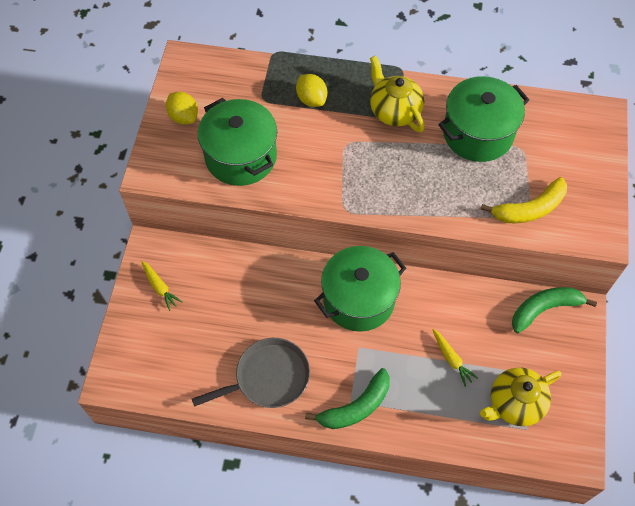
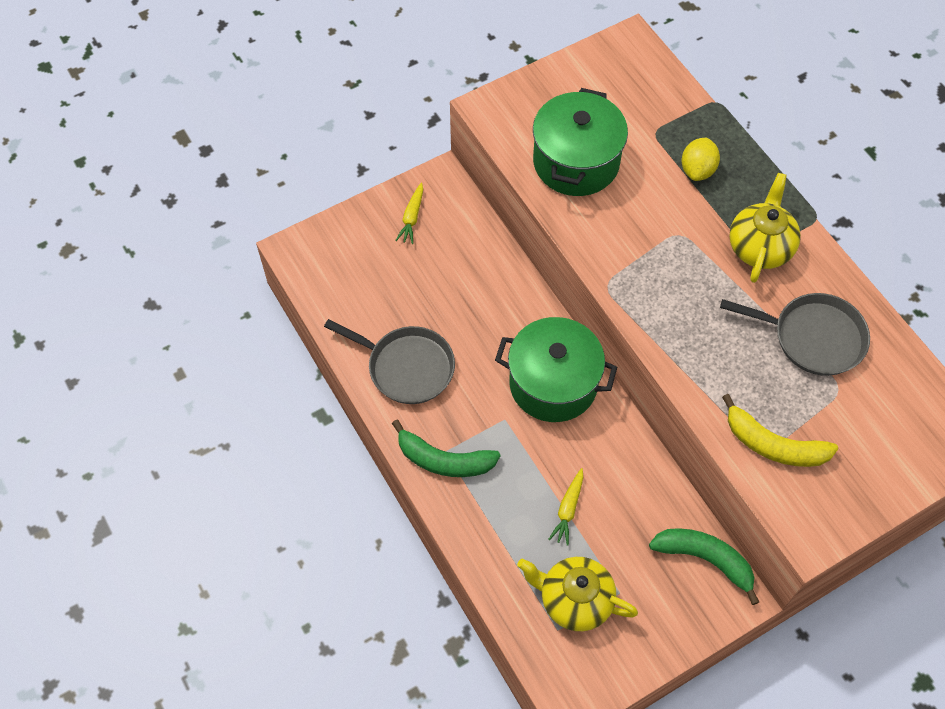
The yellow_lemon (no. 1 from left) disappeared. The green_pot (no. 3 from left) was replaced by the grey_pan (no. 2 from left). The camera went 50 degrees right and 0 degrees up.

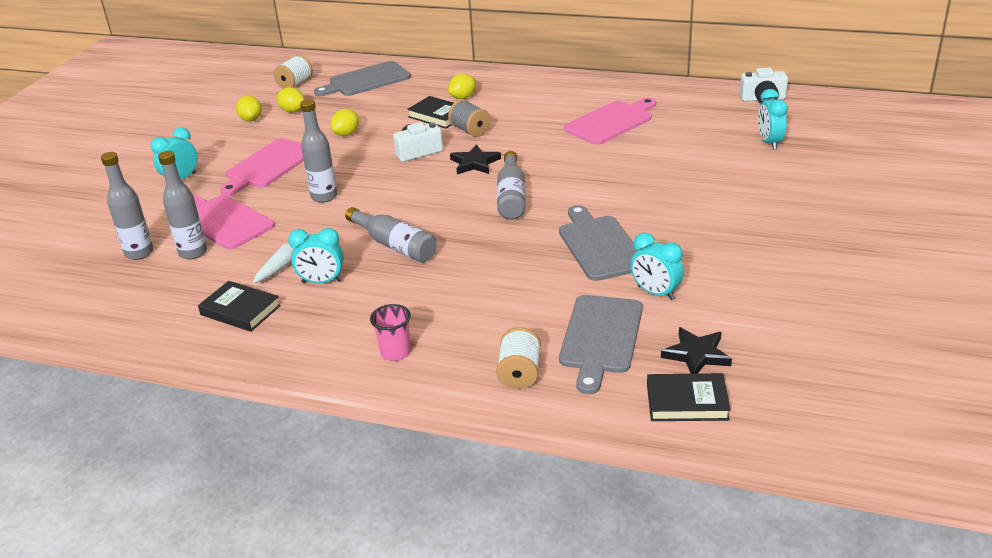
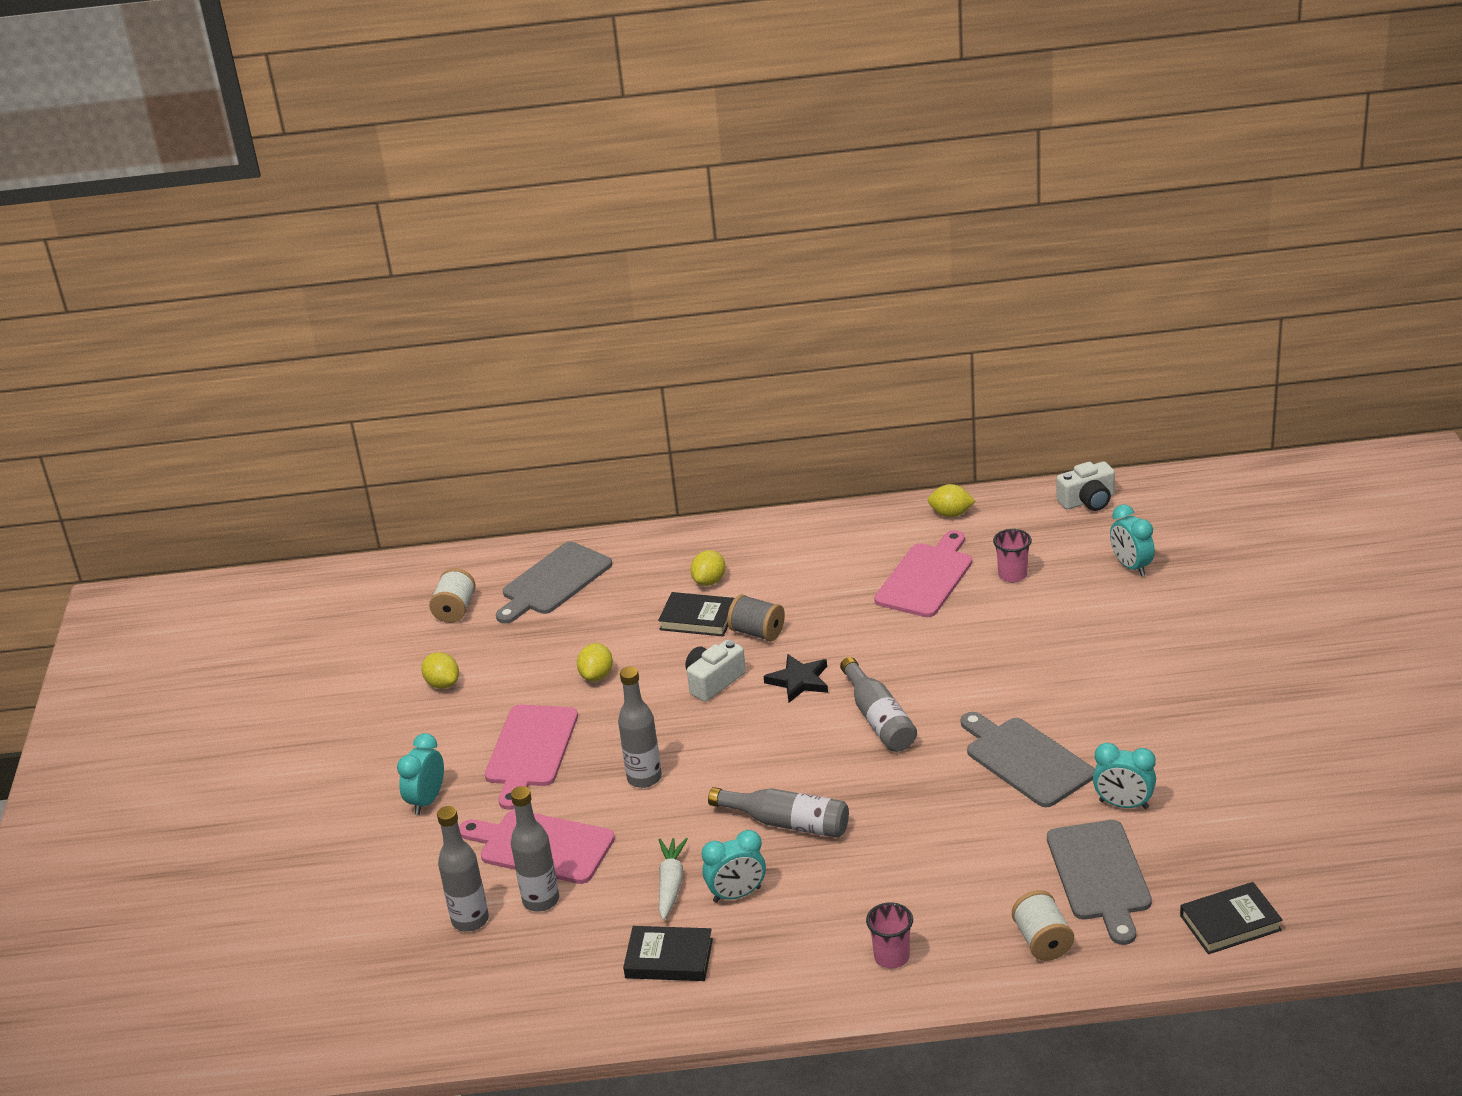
The black_star (no. 2 from left) disappeared. The pink_cup (no. 2 from left) appeared. The yellow_lemon (no. 2 from left in the first image) moved. The camera went 20 degrees left and 0 degrees up.

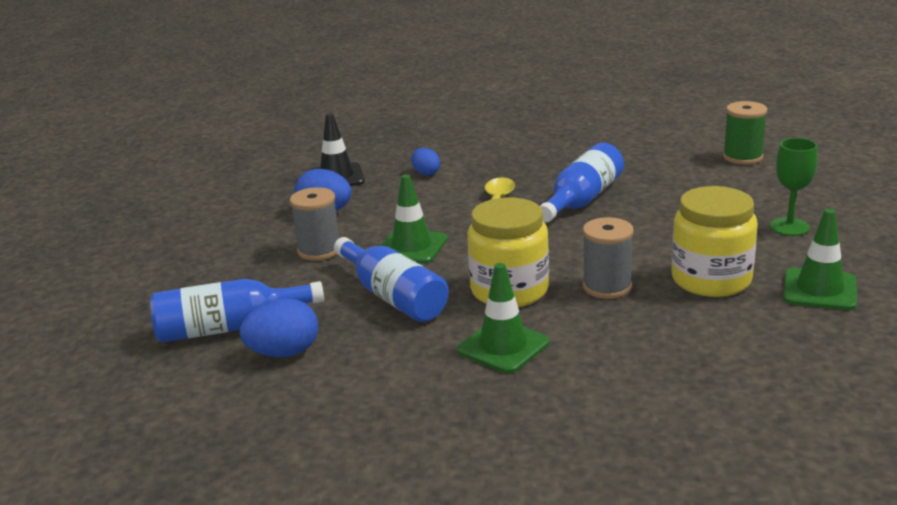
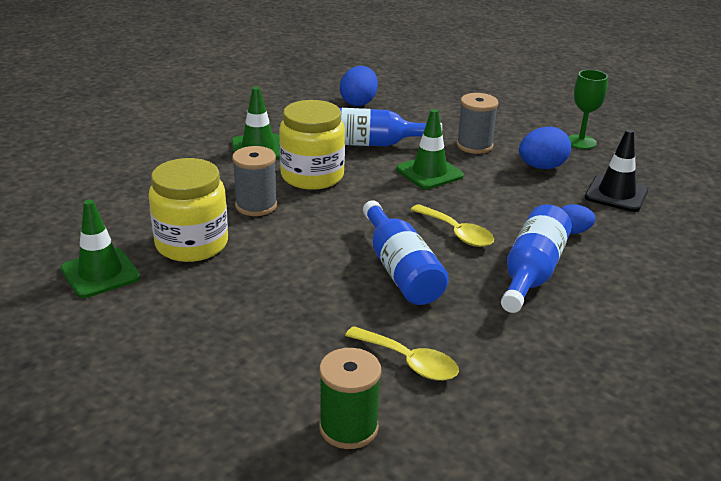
The yellow_spoon (no. 1 from left) appeared. The blue_bottle (no. 1 from left in the first image) moved. The green_goblet moved. The camera went 125 degrees right and 5 degrees up.

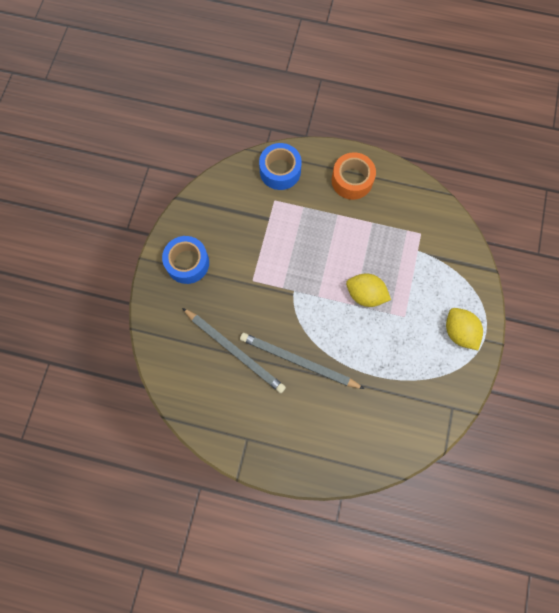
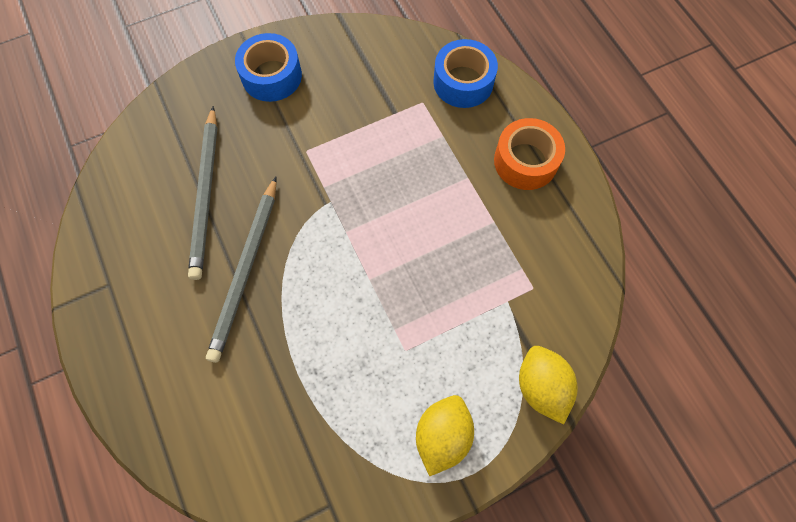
The yellow_lemon (no. 1 from left in the first image) moved. The grey_pencil (no. 2 from left) turned 150 degrees counterclockwise. The camera went 50 degrees right and 5 degrees down.

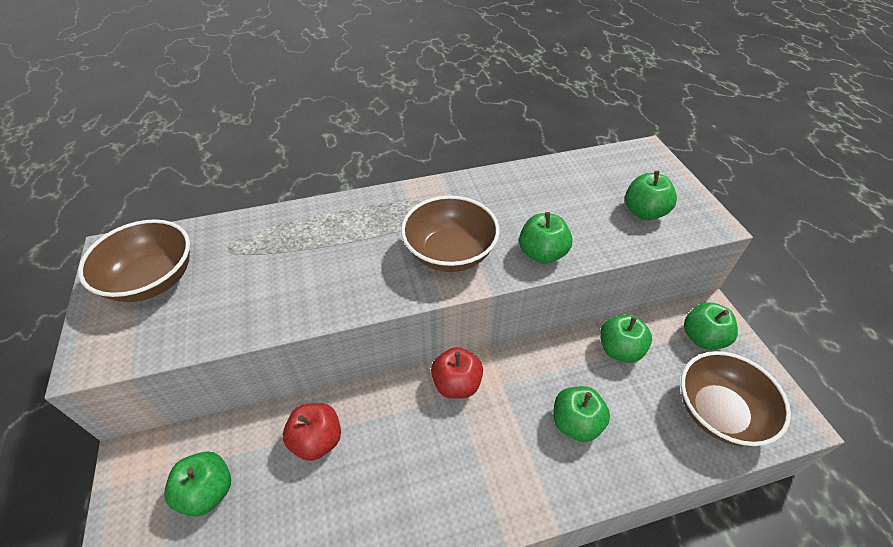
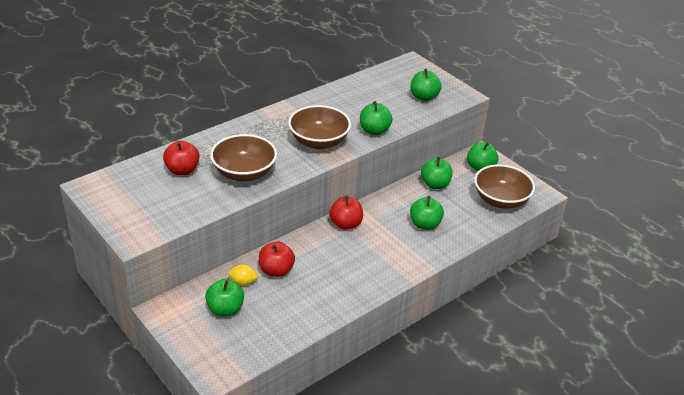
The red_apple (no. 1 from left) appeared. The yellow_lemon appeared. The brown_bowl (no. 1 from left) moved. The camera went 25 degrees left and 10 degrees down.

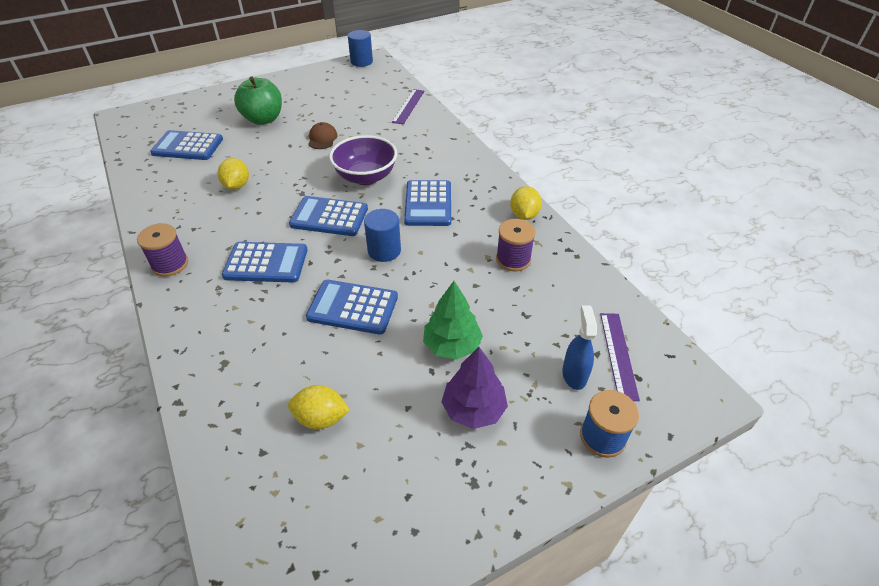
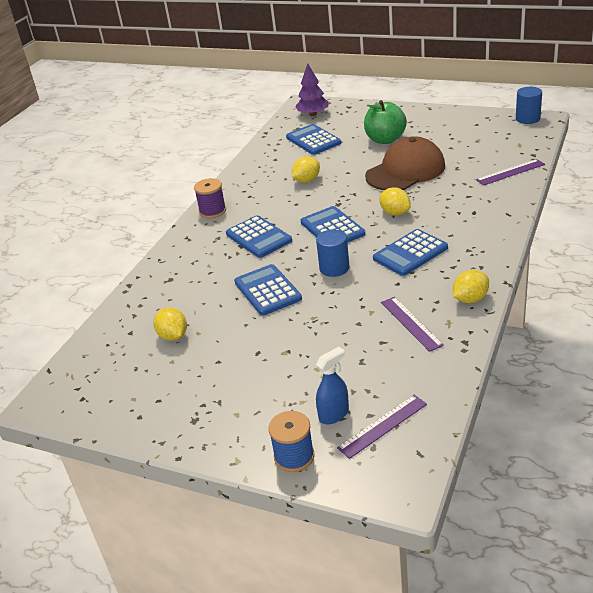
The green_tree disappeared. The purple_tree moved. The purple_bowl was replaced by the yellow_lemon (no. 3 from left). The purple_spool (no. 2 from left) was replaced by the purple_ruler (no. 2 from left). The brown_cap changed to 2.33 times the size. The camera went 55 degrees right and 10 degrees down.

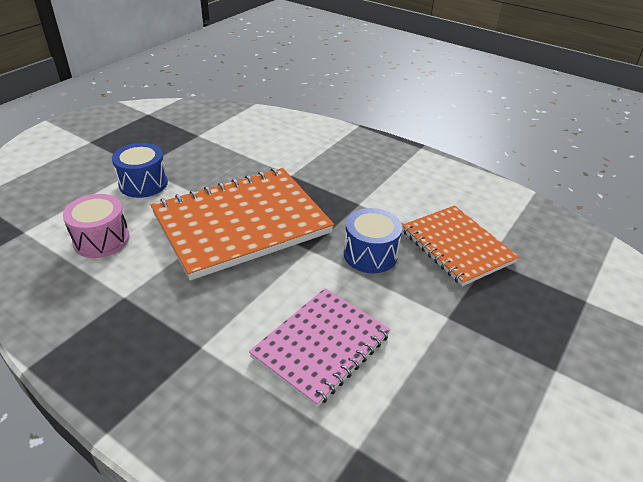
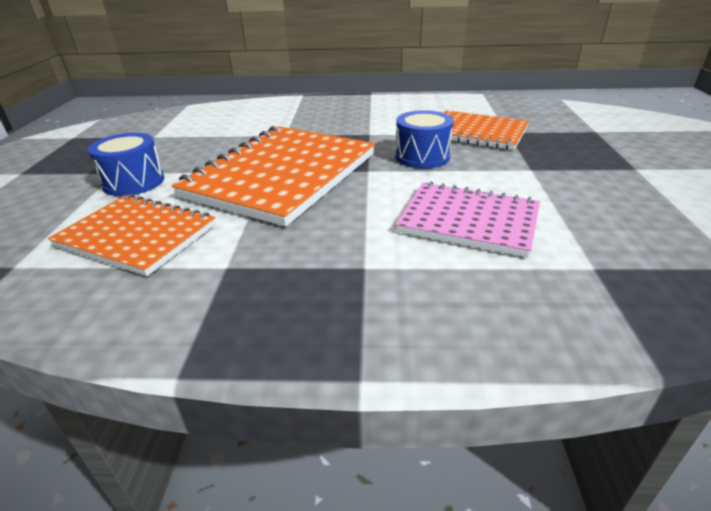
The pink_drum was replaced by the orange_notebook (no. 1 from left). The pink_notebook turned 75 degrees counterclockwise. The camera went 30 degrees left and 5 degrees down.

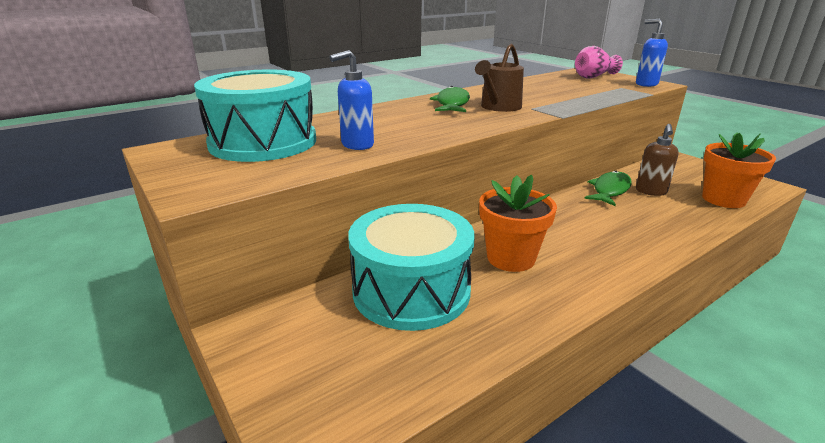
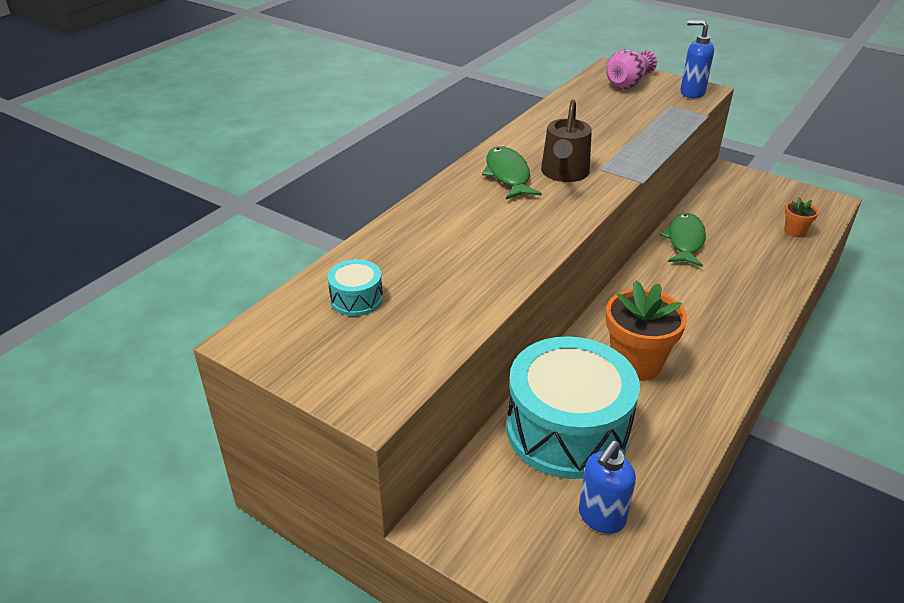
The brown_soap_dispenser disappeared. The blue_soap_dispenser (no. 1 from left) moved. The turquoise_drum (no. 1 from left) changed to 0.42 times the size. The orange_flower_pot (no. 2 from left) changed to 0.50 times the size. The camera went 20 degrees left and 10 degrees up.

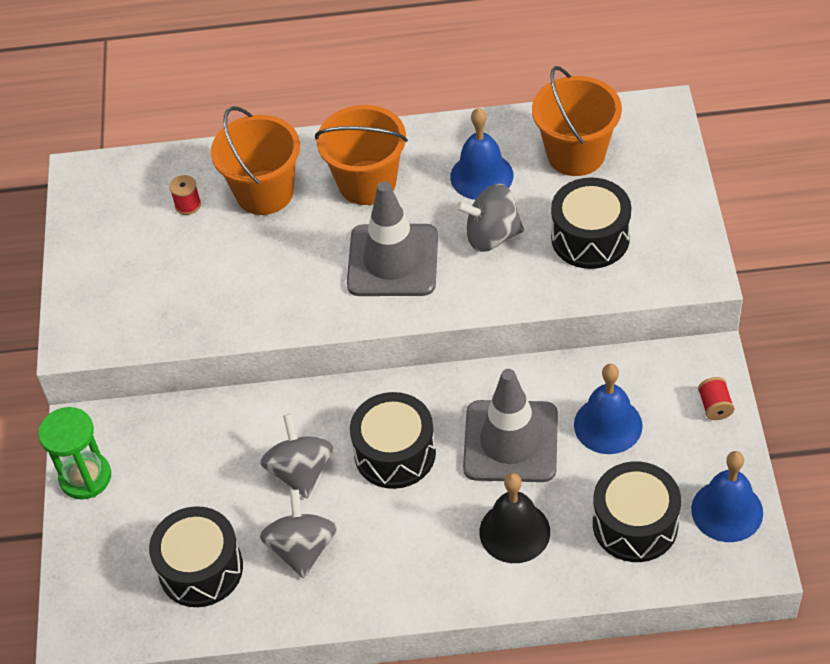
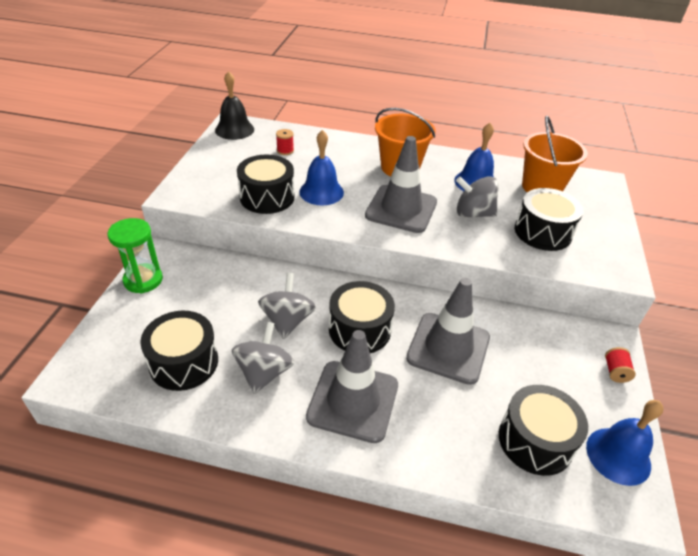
The orange_bucket (no. 1 from left) disappeared. The black_drum (no. 2 from left) appeared. The grey_traffic_cone (no. 1 from left) appeared. The black_bell moved. The blue_bell (no. 2 from left in the first image) moved. The camera went 10 degrees right and 10 degrees down.

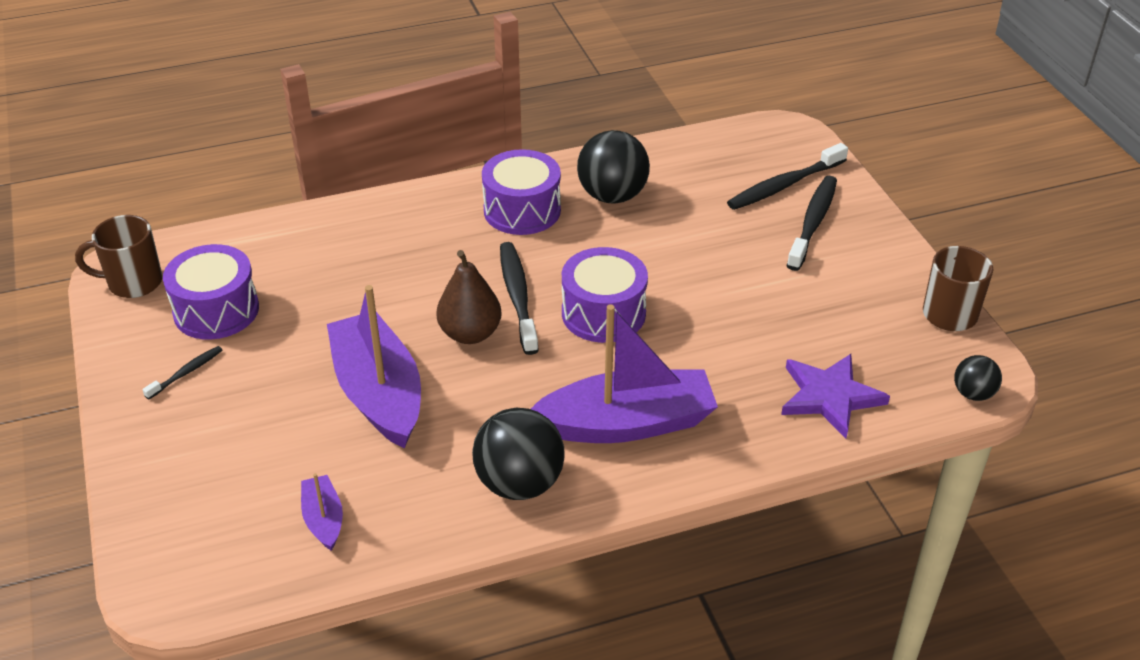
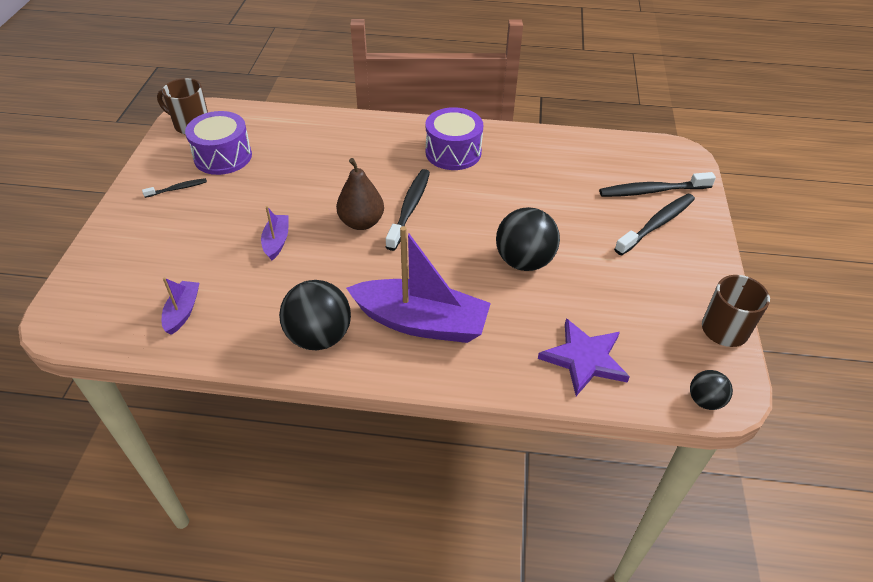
The purple_drum (no. 3 from left) disappeared. The black_ball (no. 2 from left) moved. The purple_boat (no. 2 from left) changed to 0.46 times the size. The camera went 25 degrees right and 5 degrees up.

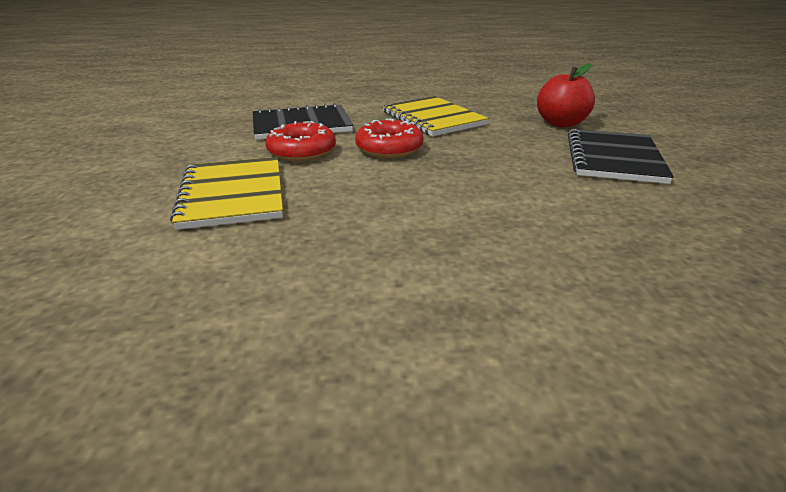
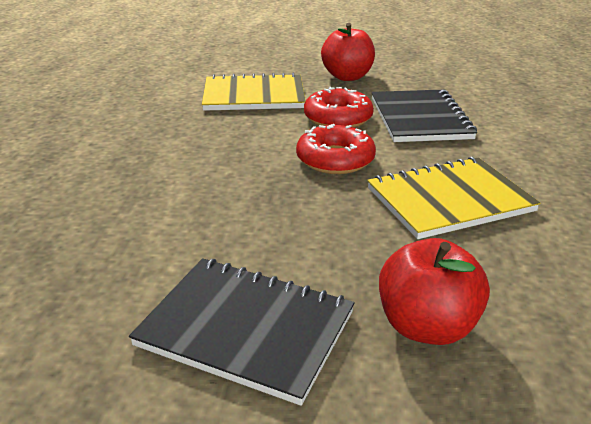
The red_apple (no. 1 from left) appeared. The camera went 100 degrees right and 0 degrees up.

